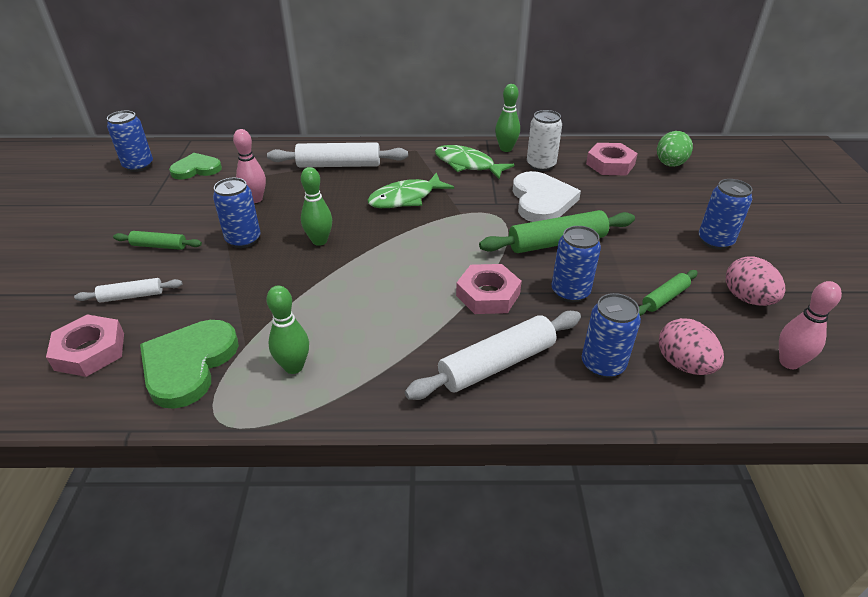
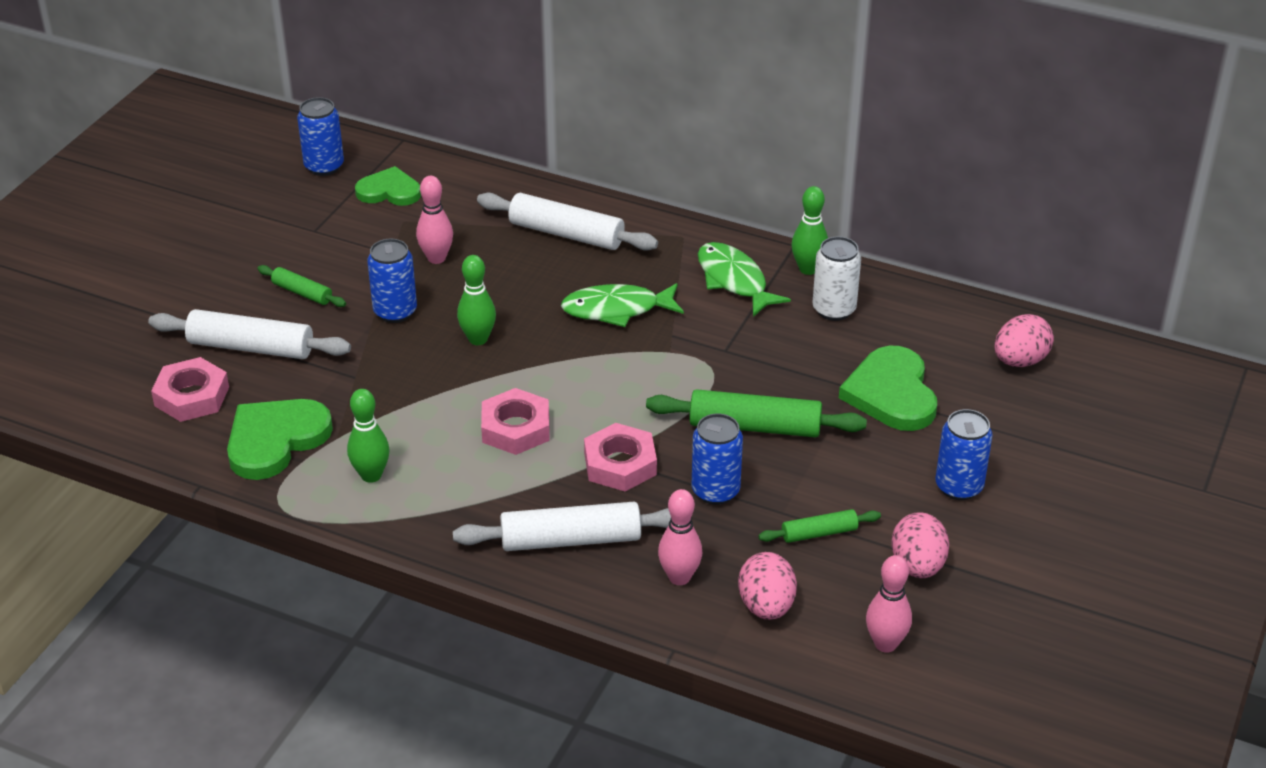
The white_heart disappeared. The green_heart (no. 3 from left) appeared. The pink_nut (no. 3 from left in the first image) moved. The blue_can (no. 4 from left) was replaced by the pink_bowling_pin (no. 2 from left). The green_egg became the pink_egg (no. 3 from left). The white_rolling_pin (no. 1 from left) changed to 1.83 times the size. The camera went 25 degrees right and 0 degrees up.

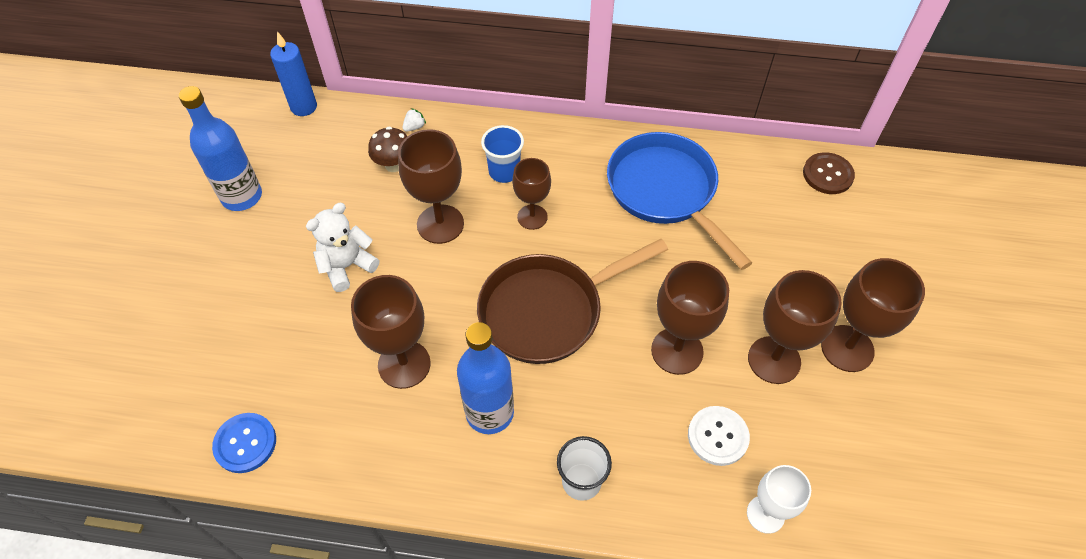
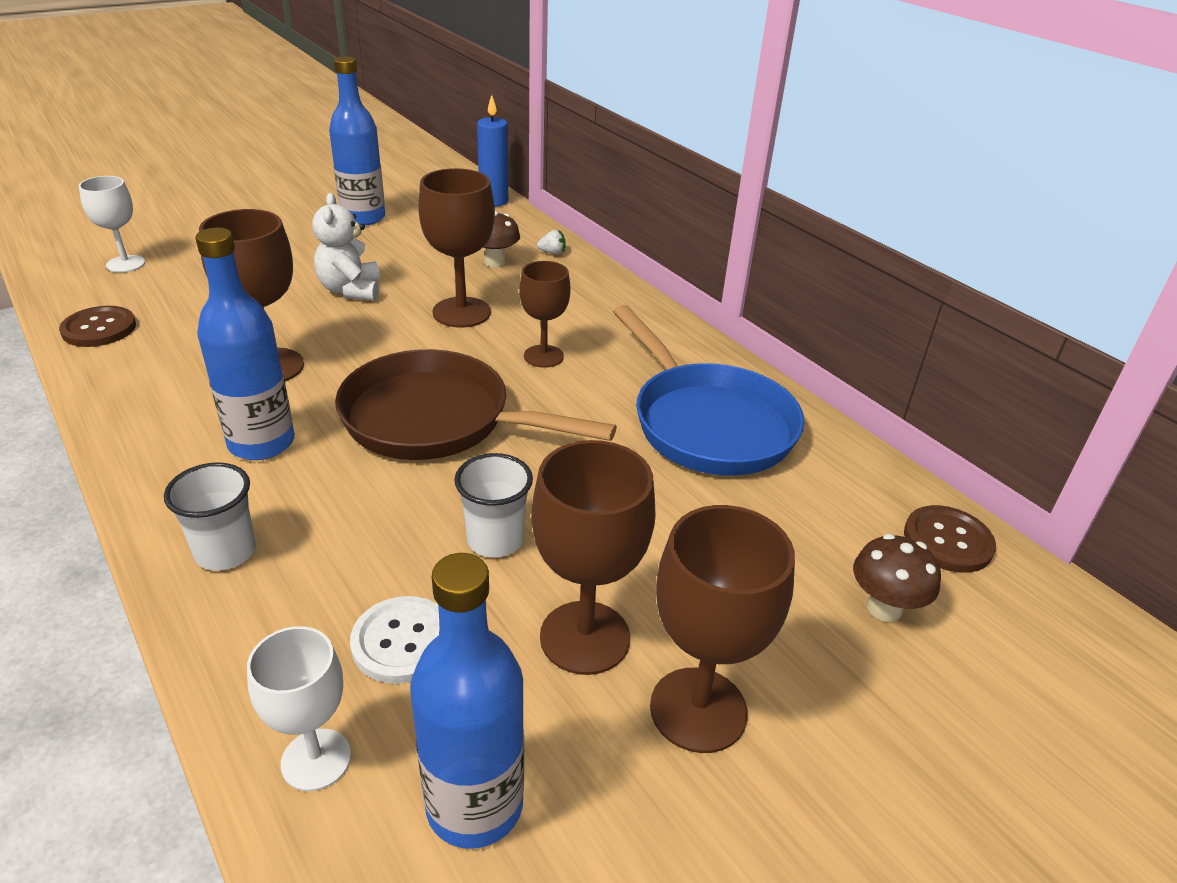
The blue_cup disappeared. The white_goblet (no. 1 from left) appeared. The blue_bottle (no. 3 from left) appeared. The brown_mushroom (no. 2 from left) appeared. The brown_goblet (no. 4 from left) was replaced by the white_cup (no. 2 from left). The blue_button became the brown_button (no. 1 from left). The white_teddy_bear turned 105 degrees counterclockwise. The blue_pan turned 135 degrees clockwise. The camera went 45 degrees right and 20 degrees down.

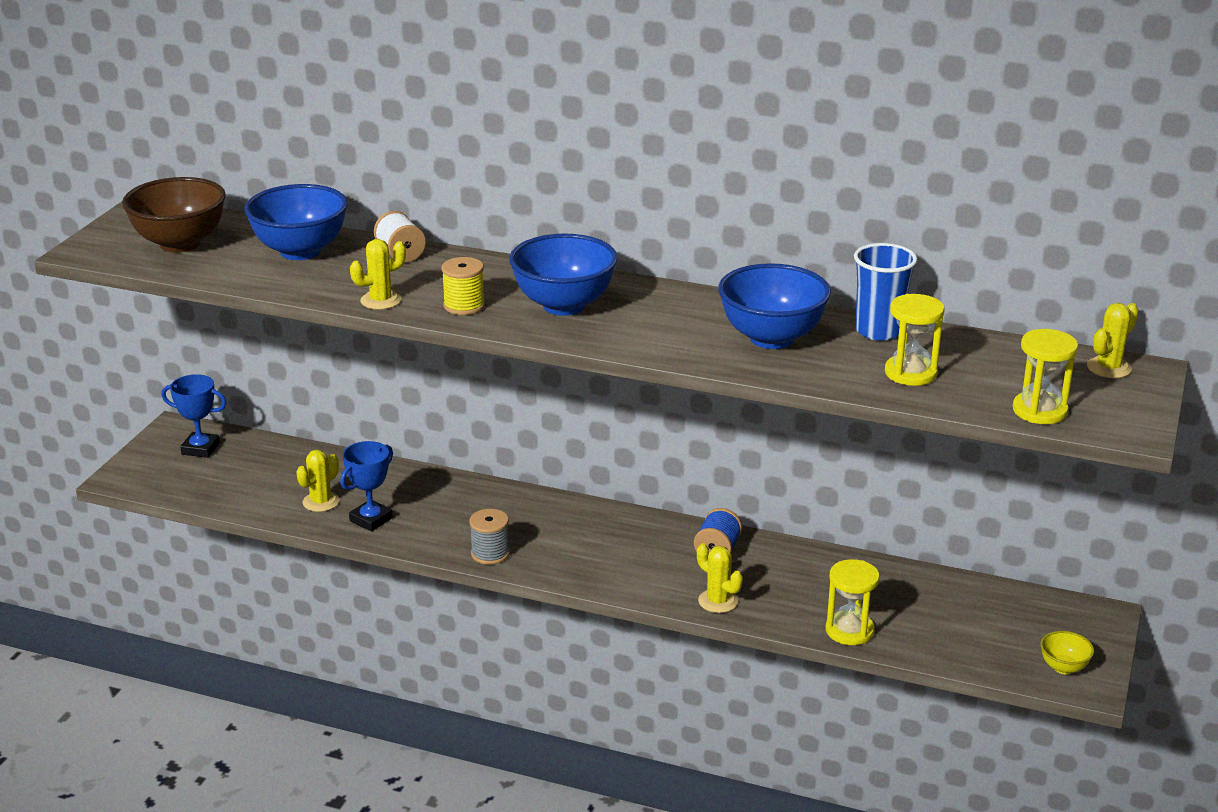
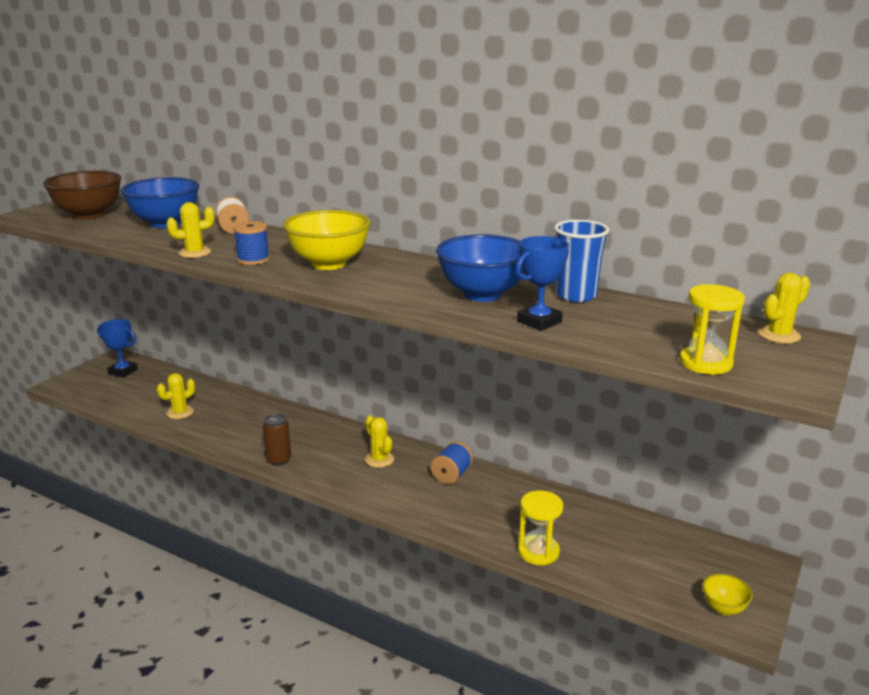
The yellow_hourglass (no. 2 from left) disappeared. The blue_trophy (no. 2 from left) moved. The yellow_cactus (no. 3 from left) moved. The grey_spool was replaced by the brown_can. The yellow_spool became the blue_spool (no. 1 from left). The blue_bowl (no. 2 from left) became the yellow_bowl (no. 1 from left). The camera went 10 degrees right and 5 degrees down.

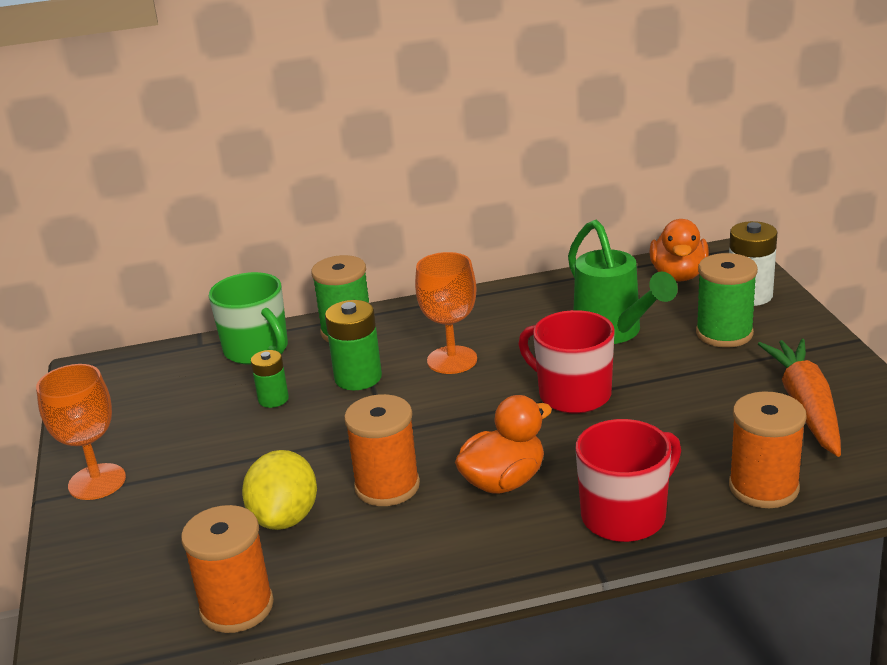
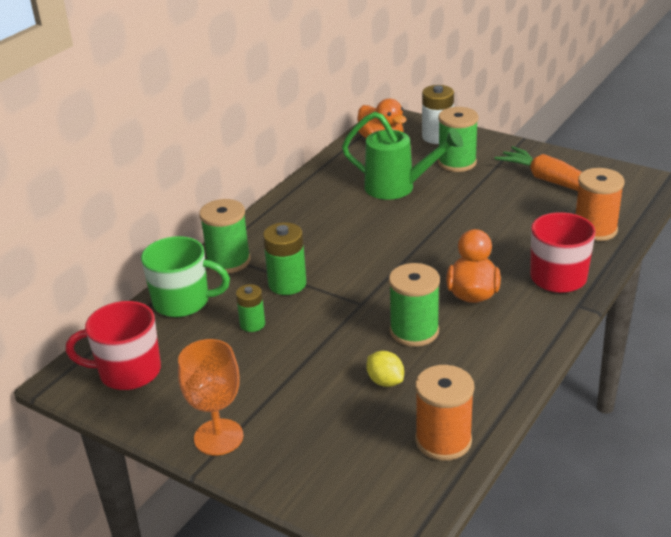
The orange_goblet (no. 2 from left) disappeared. The red_mug (no. 1 from left) moved. The orange_spool (no. 2 from left) became the green_spool (no. 2 from left). The yellow_lemon changed to 0.61 times the size. The camera went 45 degrees left and 5 degrees up.

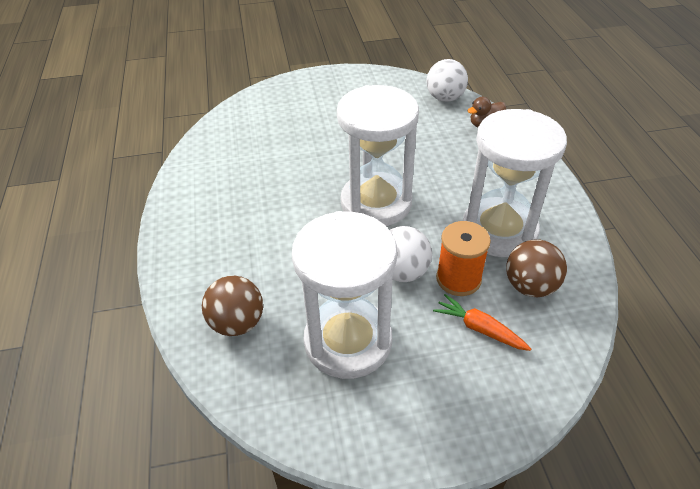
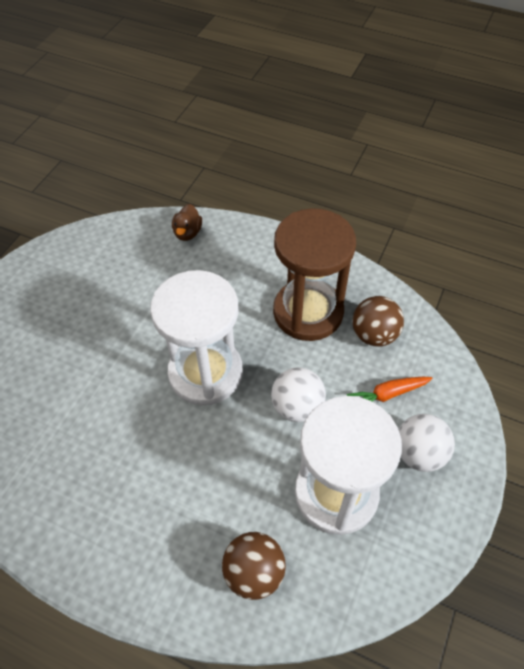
The orange_spool disappeared. The white_ball (no. 2 from left) moved. The white_hourglass (no. 3 from left) became the brown_hourglass. The camera went 55 degrees left and 10 degrees up.

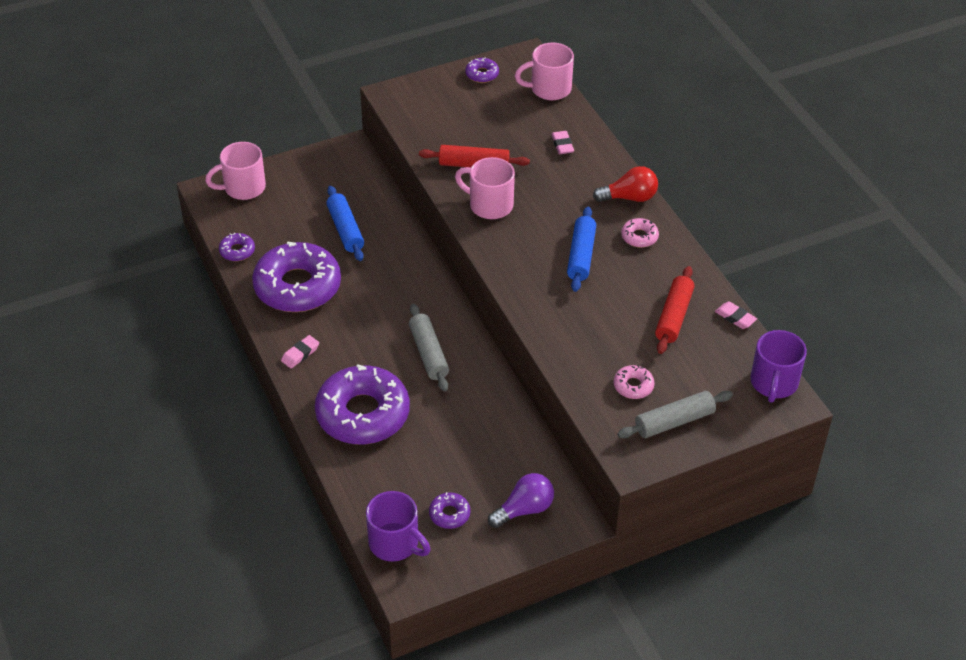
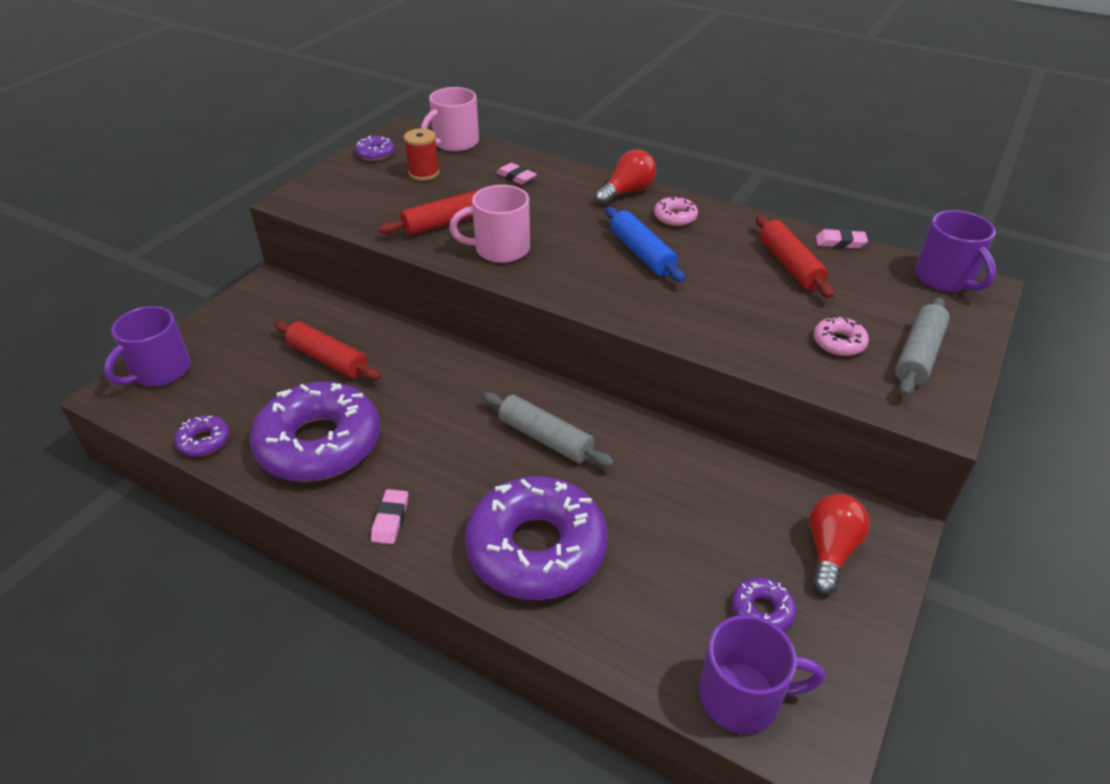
The red_spool appeared. The pink_mug (no. 1 from left) became the purple_mug (no. 1 from left). The blue_rolling_pin (no. 1 from left) became the red_rolling_pin (no. 1 from left). The purple_light_bulb became the red_light_bulb (no. 2 from left). The camera went 35 degrees left and 5 degrees down.

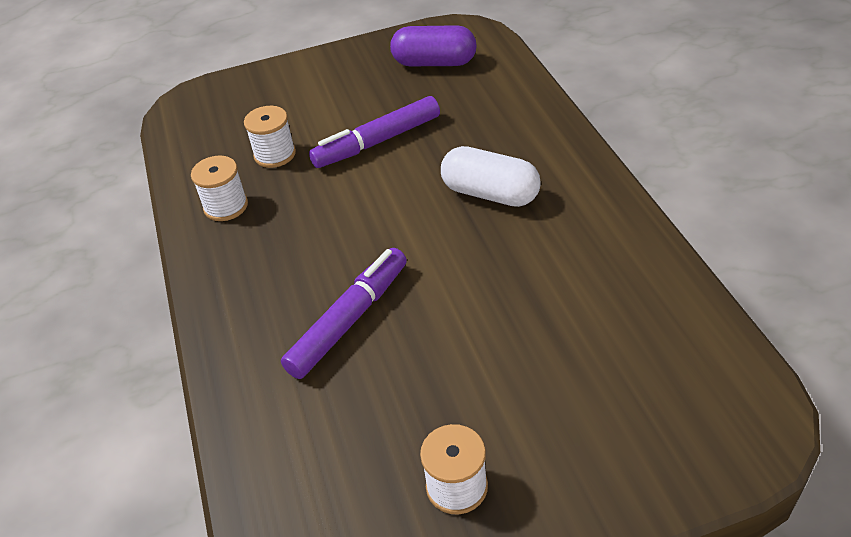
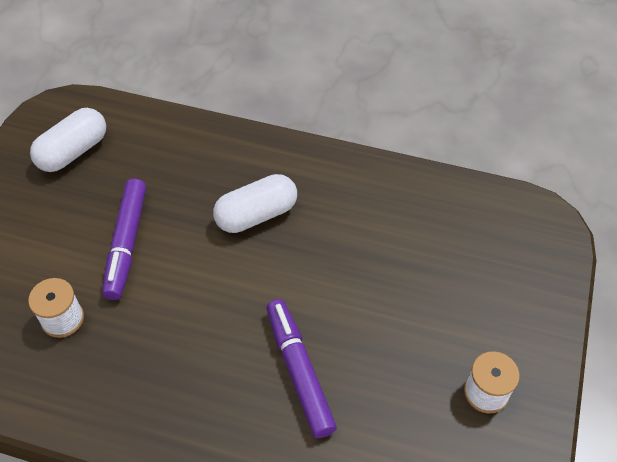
The white_spool (no. 1 from left) disappeared. The purple_capsule became the white_capsule (no. 1 from left). The camera went 60 degrees left and 10 degrees up.

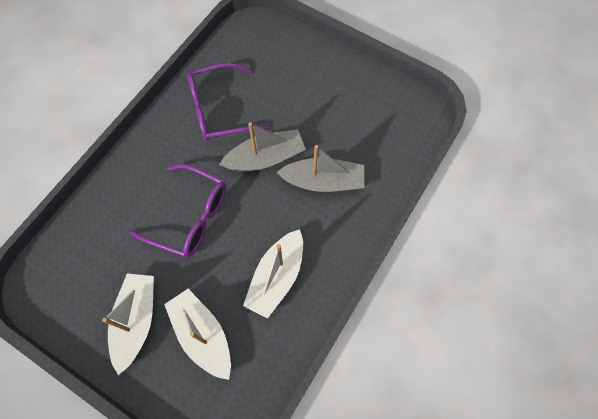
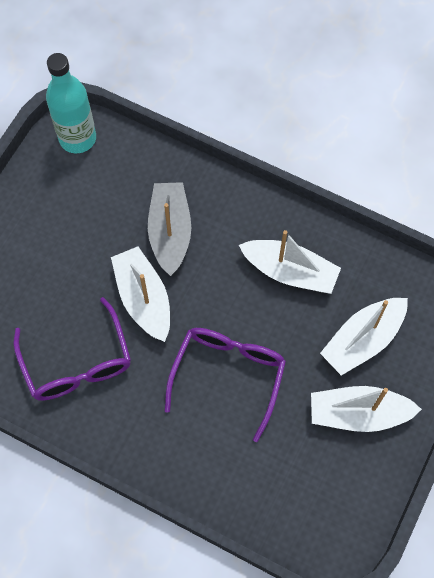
The turquoise_bottle appeared. The grey_boat (no. 1 from left) became the white_boat (no. 1 from left). The camera went 95 degrees left and 0 degrees up.

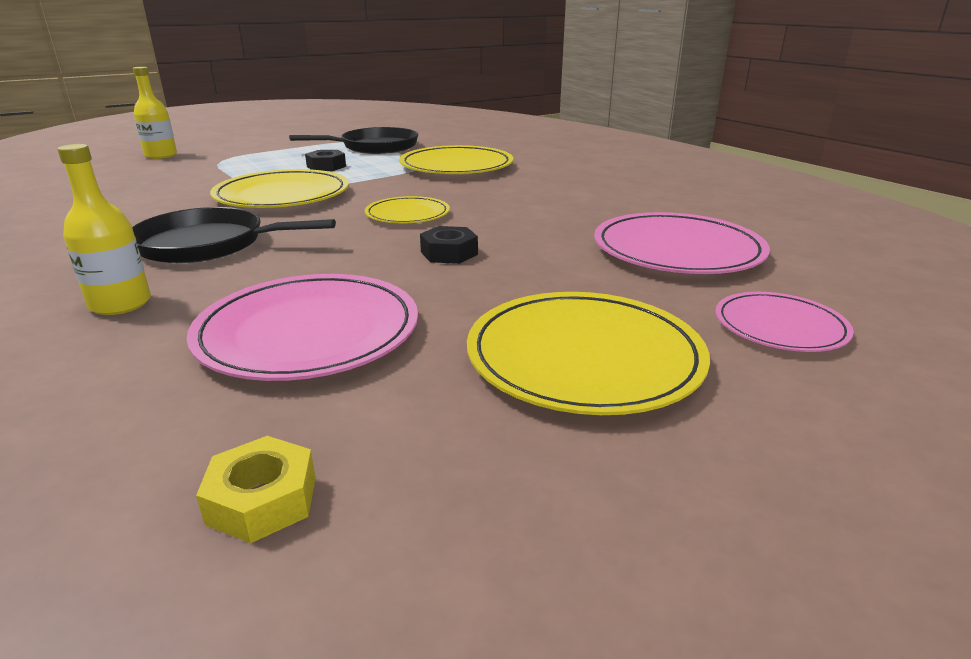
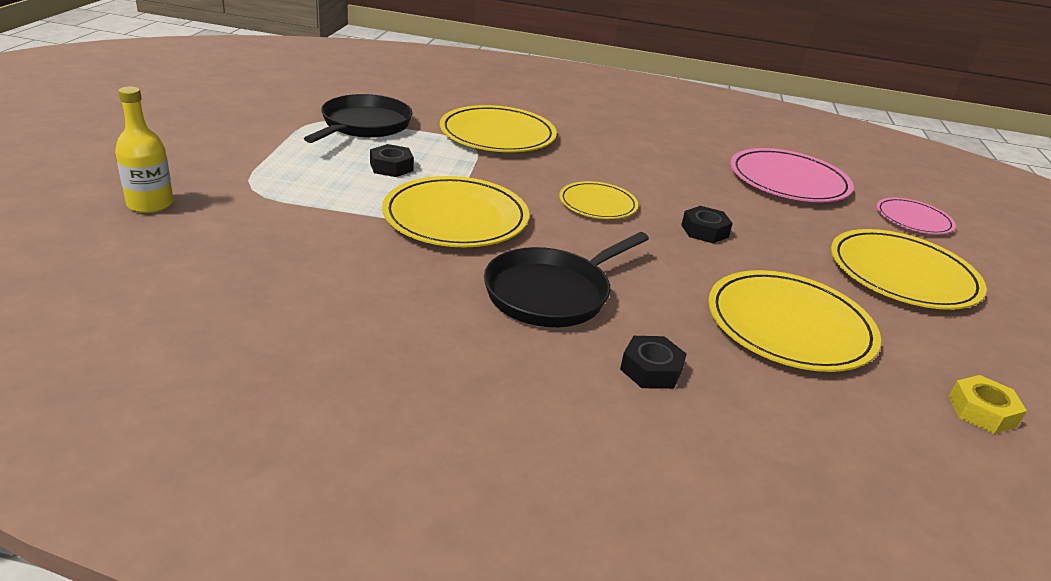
The yellow_bottle (no. 1 from left) was replaced by the black_nut (no. 2 from left). The pink_plate (no. 1 from left) became the yellow_plate (no. 4 from left). The camera went 50 degrees left and 5 degrees up.

